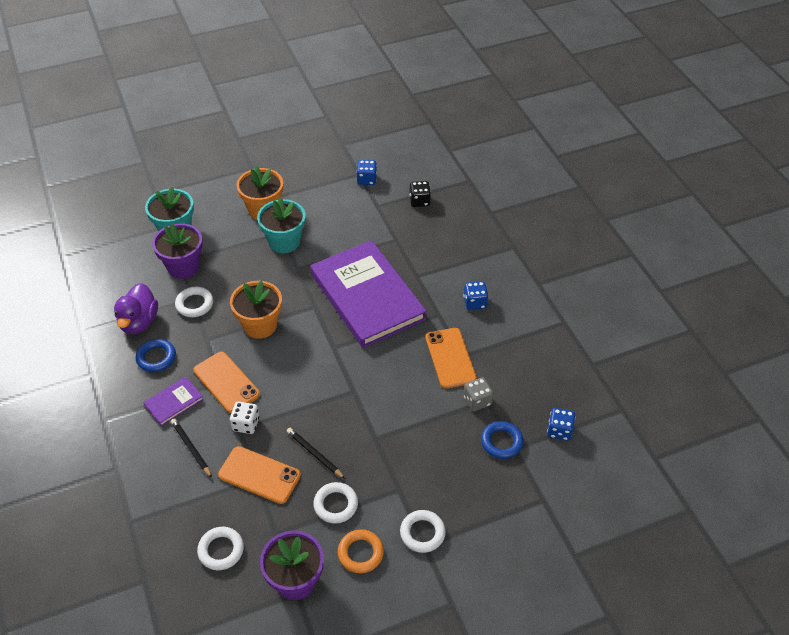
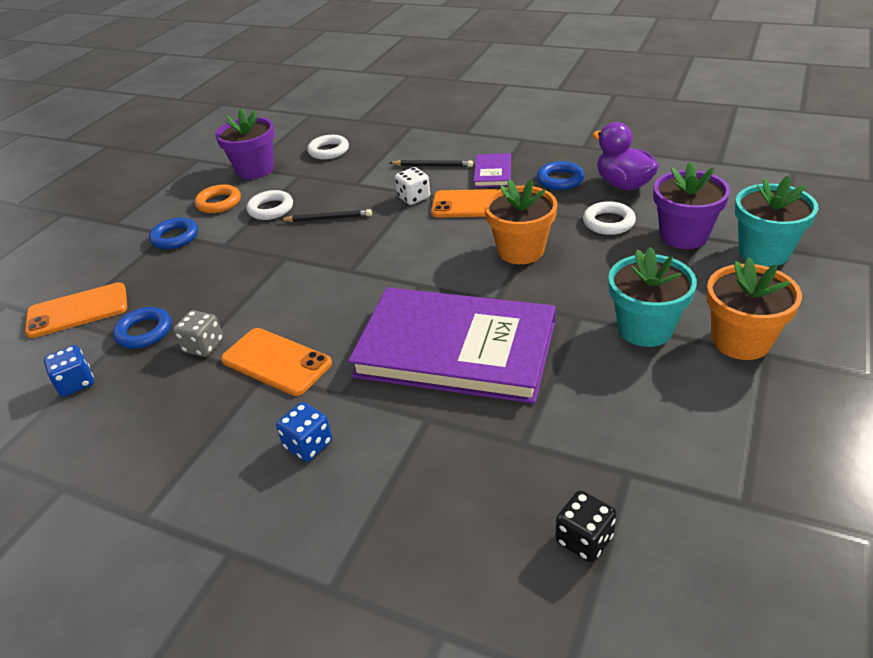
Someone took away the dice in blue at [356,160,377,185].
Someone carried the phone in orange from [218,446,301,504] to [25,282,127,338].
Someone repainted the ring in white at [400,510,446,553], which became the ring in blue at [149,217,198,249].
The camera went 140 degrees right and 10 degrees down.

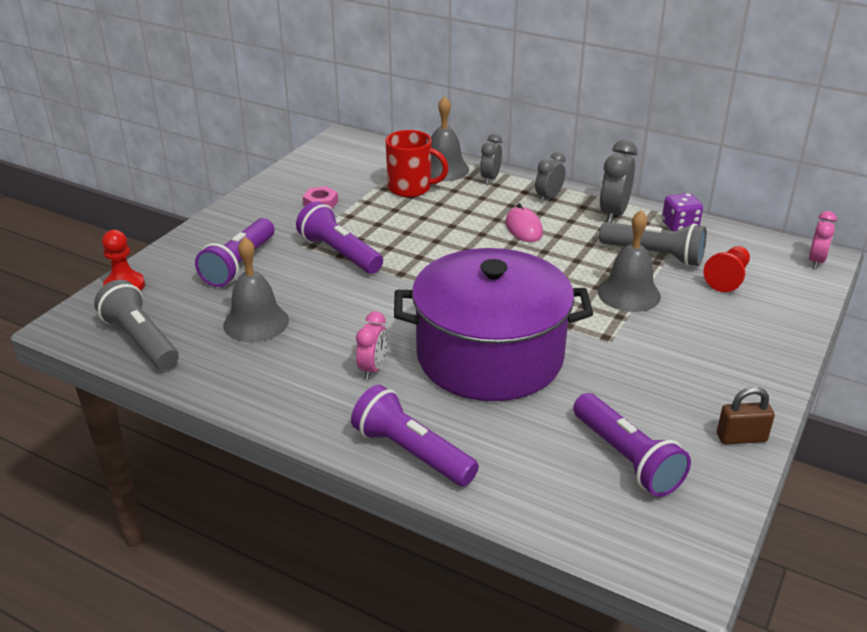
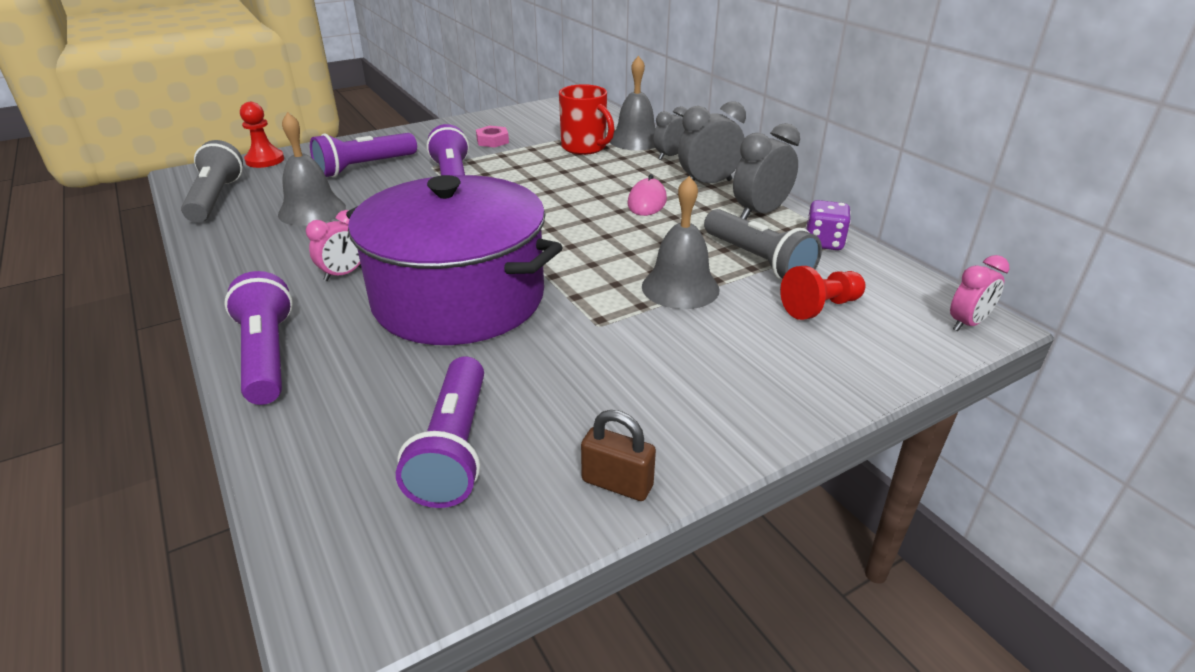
Someone scaled the clock in grey at [535,152,566,203] by 1.55.
The camera went 30 degrees right and 0 degrees up.

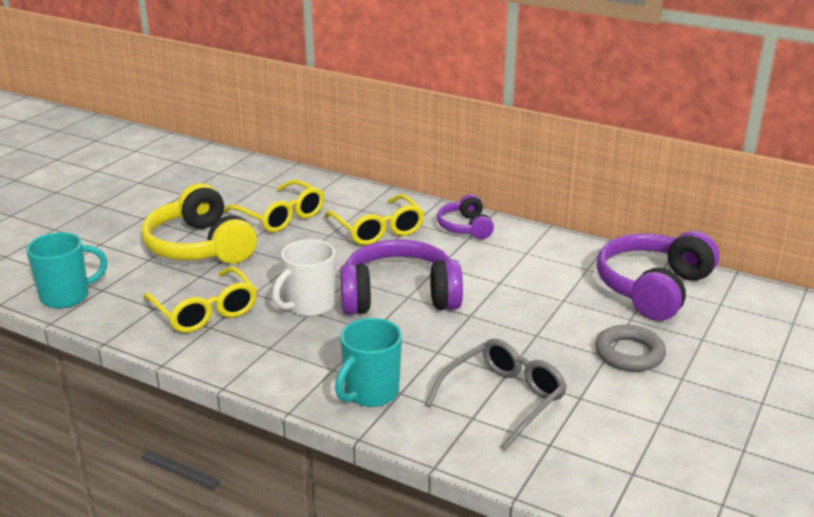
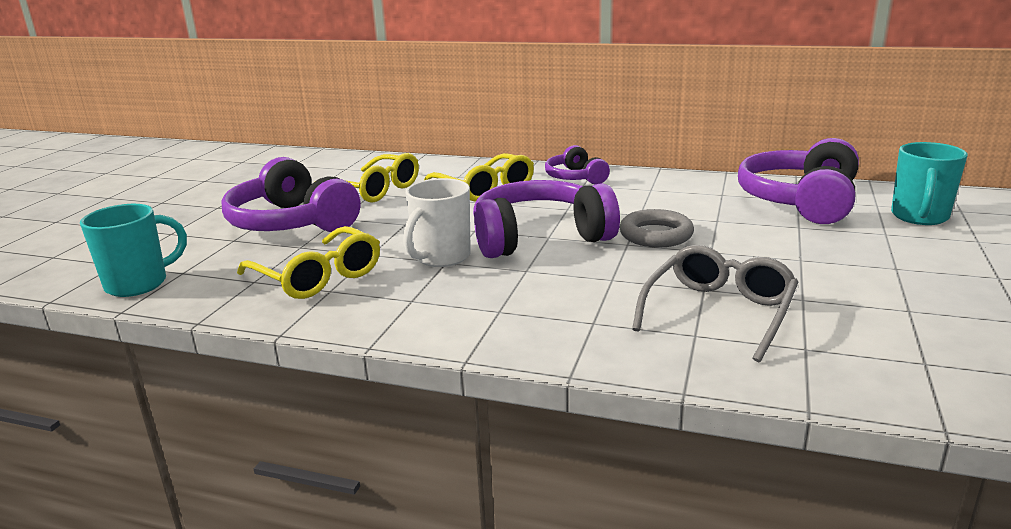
Someone repainted the headphones in yellow at [141,183,257,264], which became the headphones in purple at [222,157,361,232].
Someone carried the mug in turquoise from [335,318,402,407] to [891,142,968,225].
Someone carried the ring in grey from [595,325,666,372] to [619,209,694,247].
The camera went 10 degrees left and 5 degrees down.

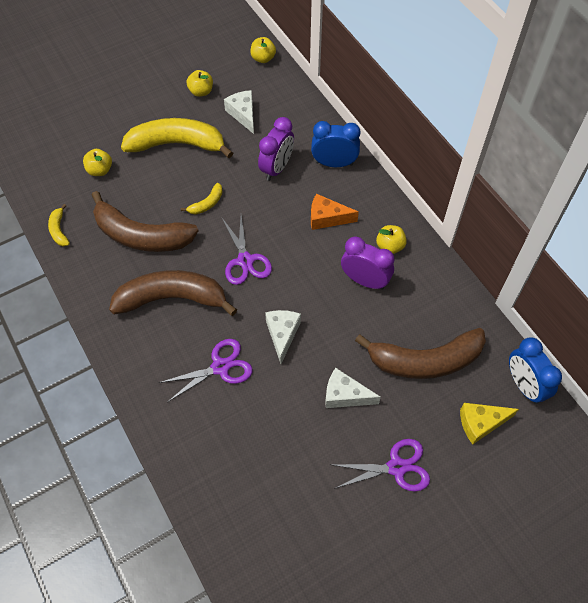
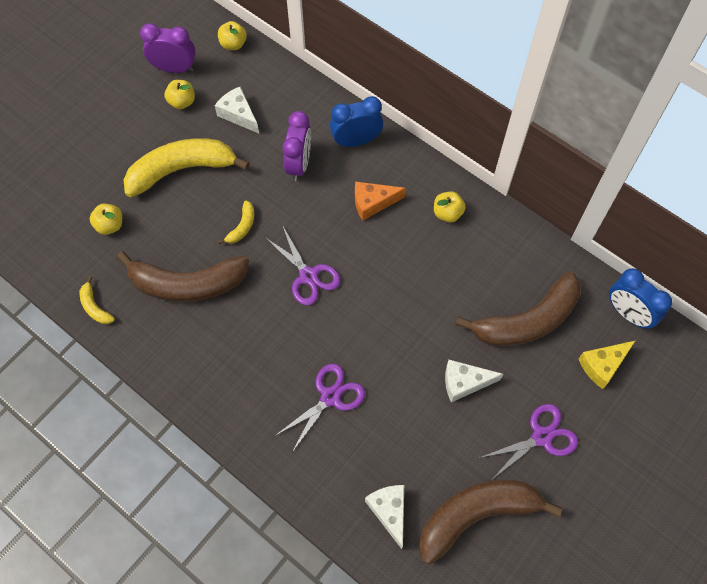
Someone carried the clock in purple from [341,236,394,290] to [140,23,196,73].
Someone carried the banana in brown from [109,270,237,316] to [419,480,562,564].
Someone carried the cheese in white from [265,310,301,364] to [365,485,404,549].
The camera went 20 degrees left and 5 degrees up.

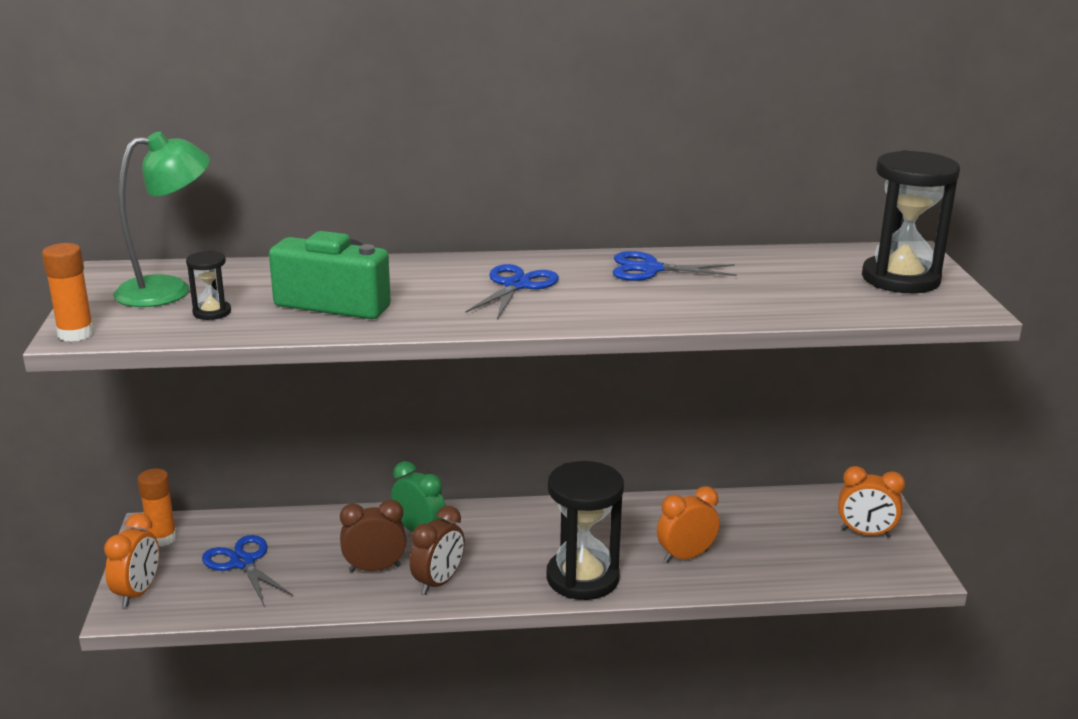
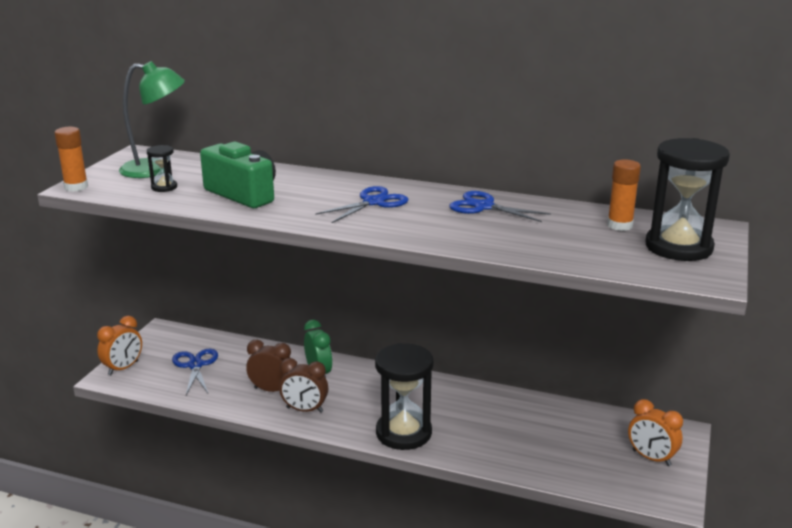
Someone carried the glue stick in orange from [137,469,177,547] to [607,159,641,231].
Someone took away the clock in orange at [657,486,720,563].
Someone rotated the clock in brown at [410,506,465,595] by 45 degrees clockwise.
The camera went 25 degrees right and 0 degrees up.

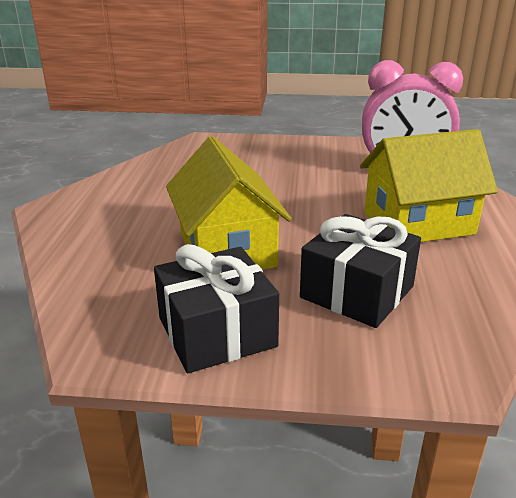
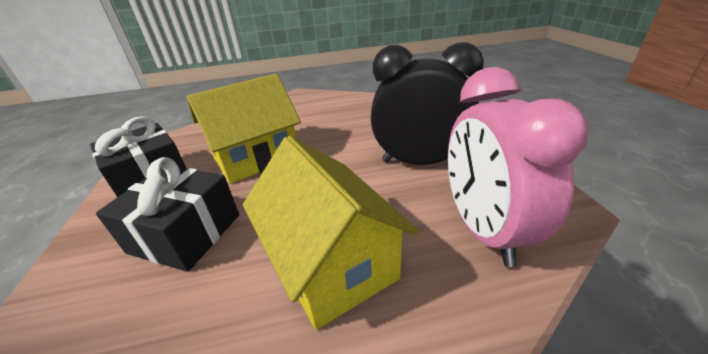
Someone put down the clock in black at [371,42,484,165].
The camera went 75 degrees right and 5 degrees up.

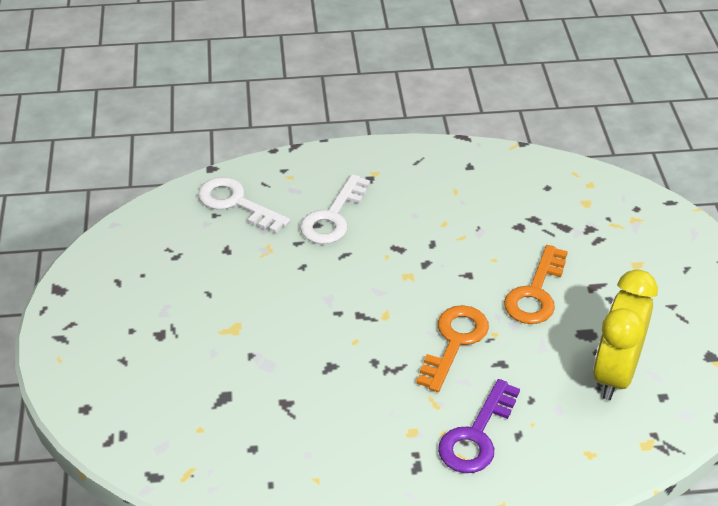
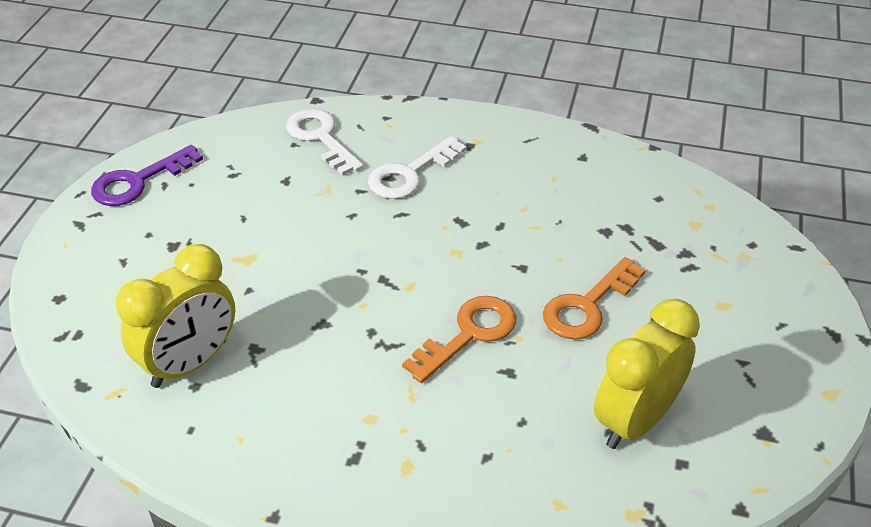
Someone carried the key in purple from [438,379,520,473] to [91,145,203,206].
Someone put down the clock in yellow at [116,244,235,388].
The camera went 20 degrees right and 0 degrees up.

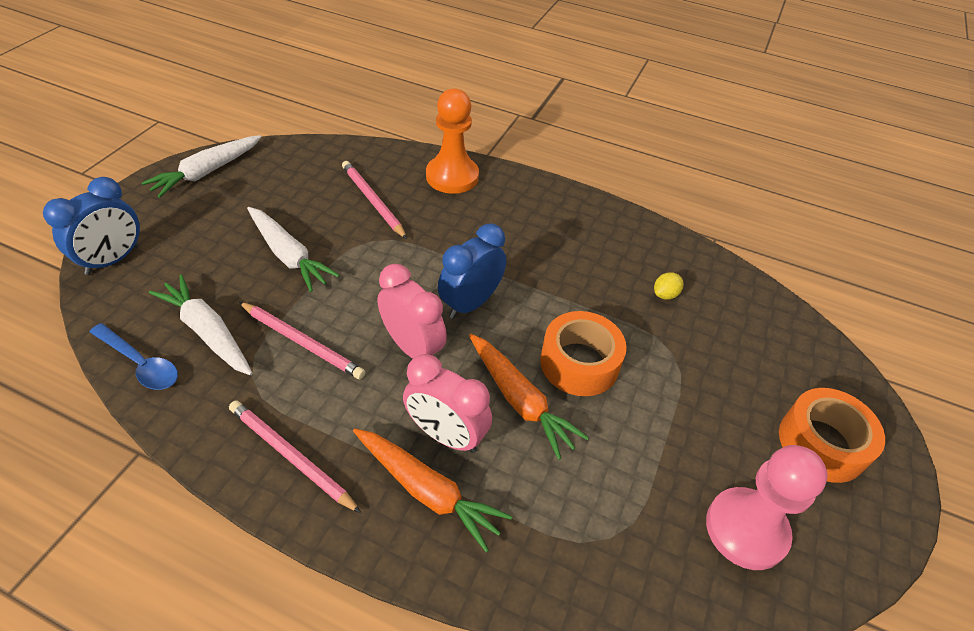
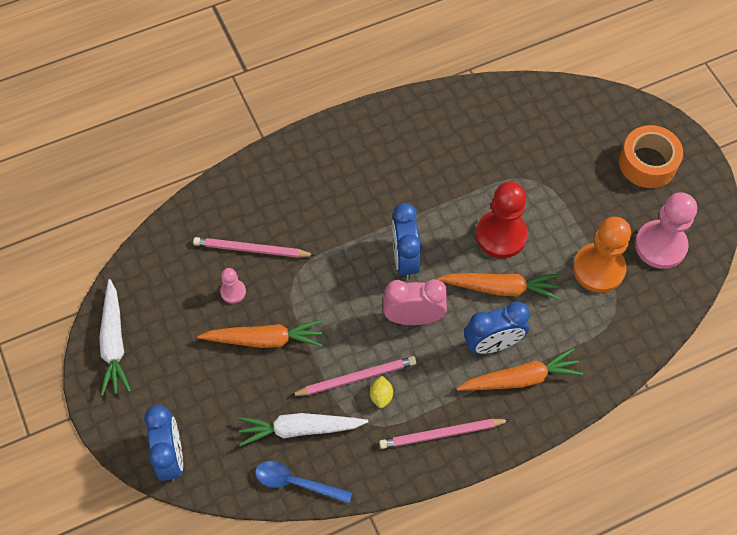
Someone carried the pawn in orange from [426,88,479,194] to [573,217,631,293].
Someone repainted the carrot in white at [247,207,340,292], which became the carrot in orange at [198,320,323,348].
Someone carried the lemon in yellow from [654,272,684,300] to [370,376,393,408].
Someone swapped the tape in orange at [540,311,627,396] for the pawn in red at [476,182,528,258].
Someone rotated the spoon in blue at [90,323,178,390] by 150 degrees counterclockwise.
Someone repainted the clock in pink at [403,354,492,453], which became the clock in blue at [464,302,530,354].
Someone put down the pawn in pink at [220,268,246,304].
The camera went 45 degrees left and 15 degrees up.

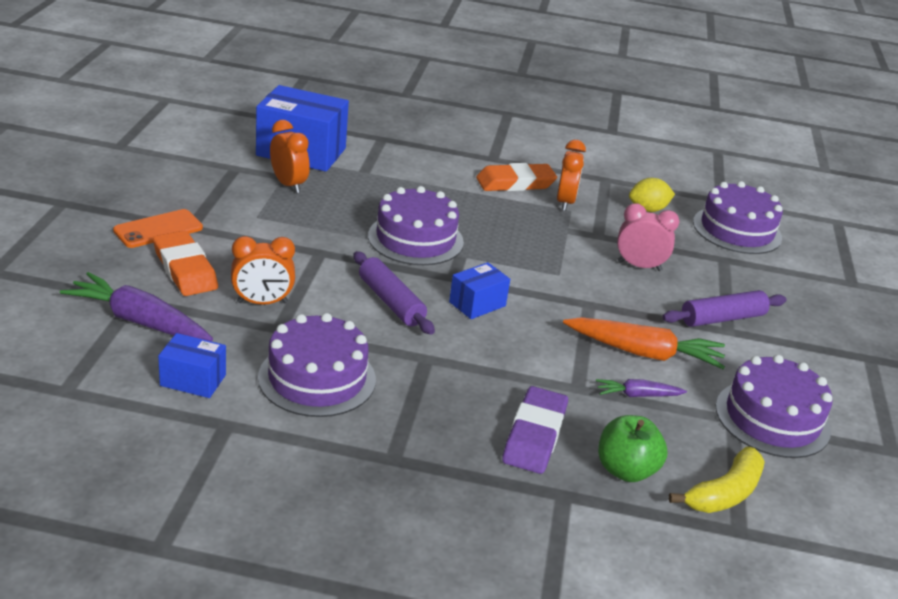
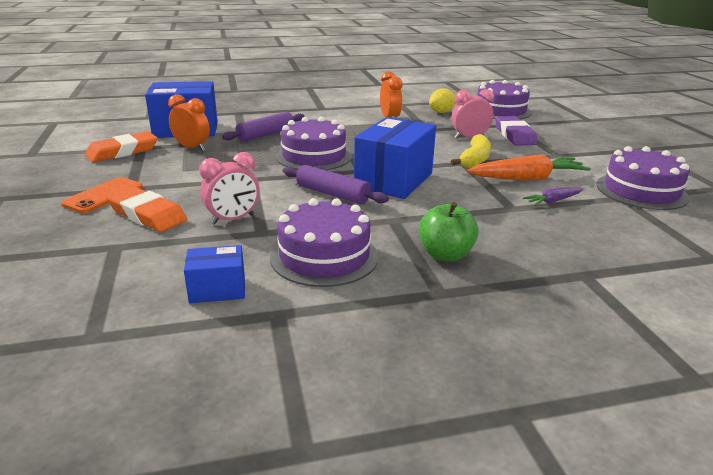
Someone carried the eraser in orange from [476,163,557,191] to [85,131,158,162].
Someone repainted the clock in orange at [231,236,295,305], which became the clock in pink at [199,152,260,225].
Someone scaled the box in blue at [449,262,510,319] by 1.95.
Someone took away the carrot in purple at [60,272,213,341].
Someone carried the rolling pin in purple from [662,290,787,327] to [222,112,304,142].
Someone carried the eraser in purple from [502,386,568,474] to [495,116,537,146].
Someone carried the apple in green from [598,415,668,482] to [419,202,479,261].
Someone carried the banana in yellow from [669,446,765,513] to [450,134,491,168].
The camera went 20 degrees left and 5 degrees down.

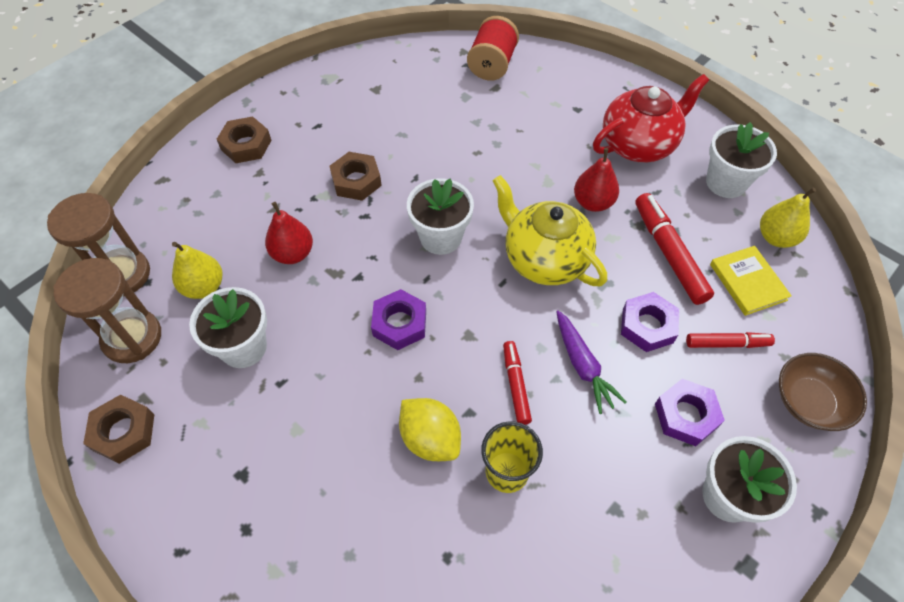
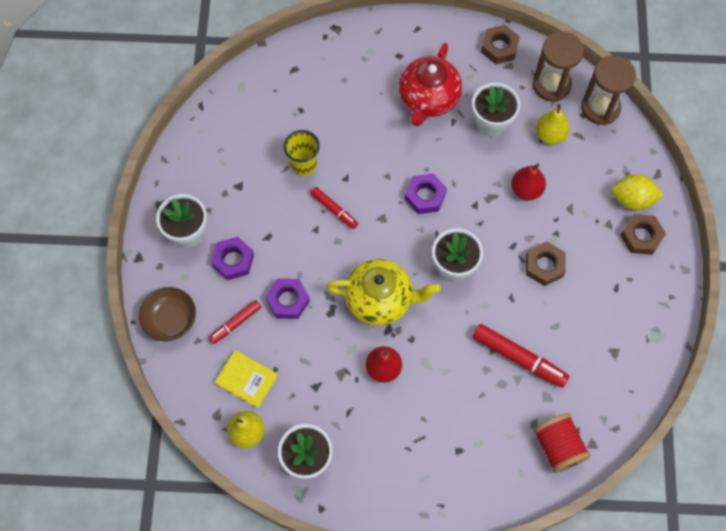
Someone carried the teapot in red from [593,74,709,162] to [399,43,462,126].
Someone carried the marker in red from [635,193,714,305] to [473,324,569,388].
Someone took away the carrot in purple at [556,310,626,414].
Someone carried the lemon in yellow from [399,398,461,461] to [612,174,664,210].
The camera went 140 degrees right and 10 degrees up.

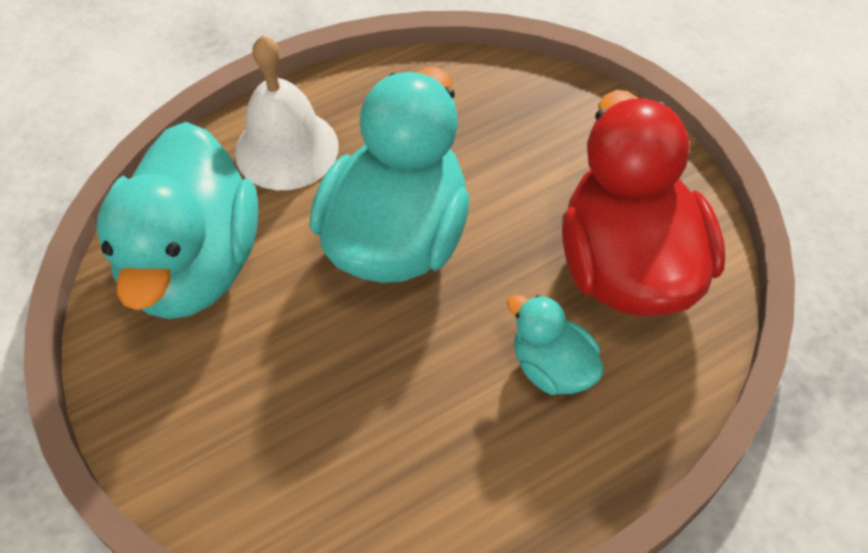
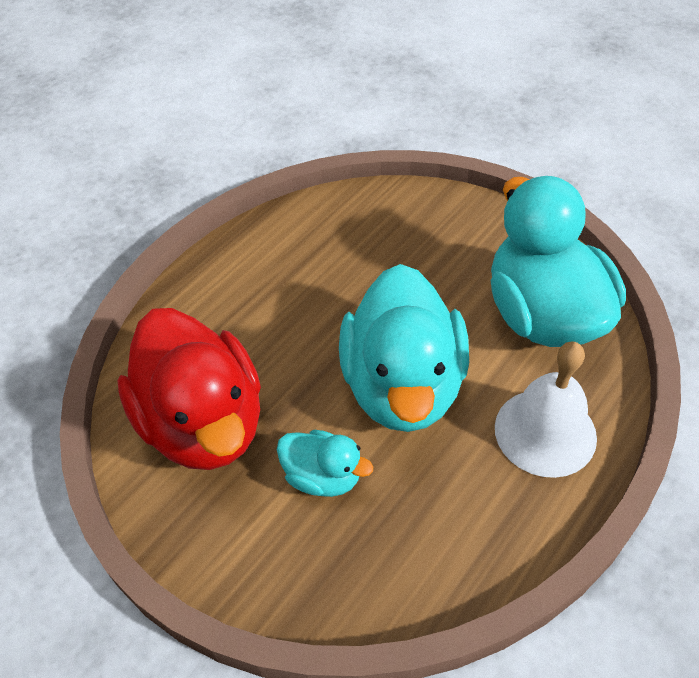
Someone carried the duck in turquoise from [507,295,604,395] to [277,430,374,497].
The camera went 160 degrees right and 5 degrees down.

